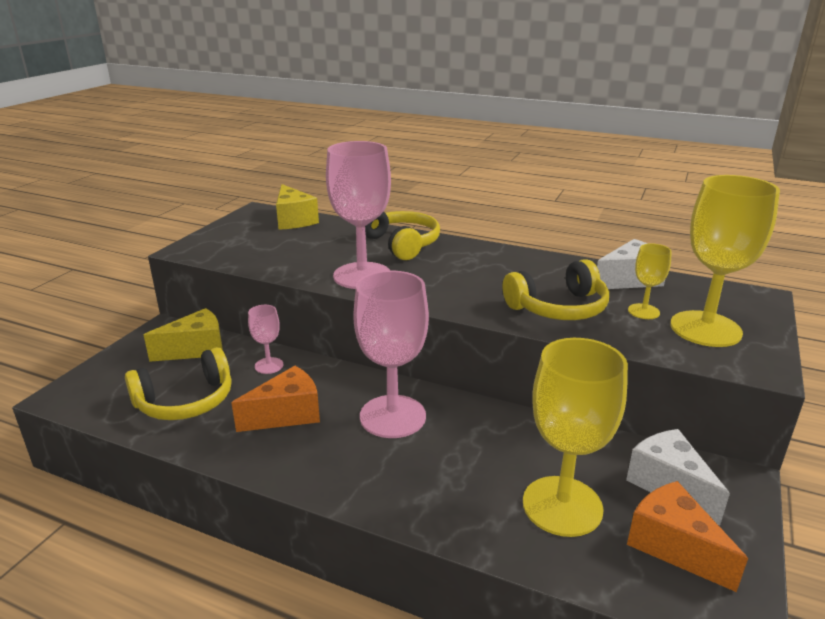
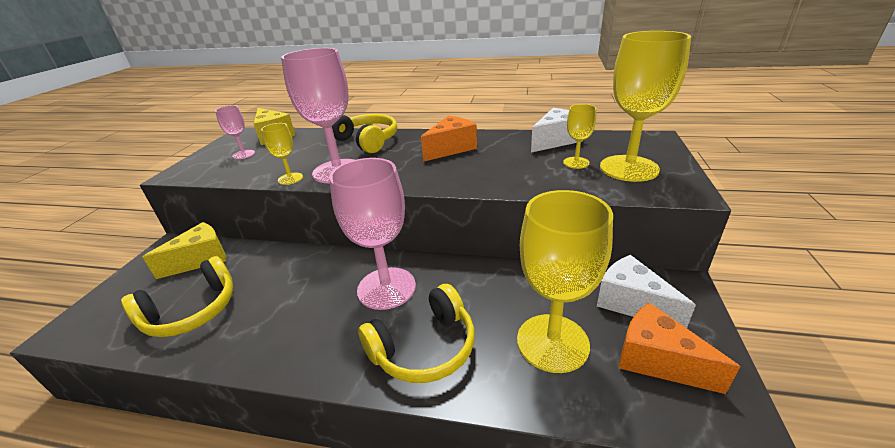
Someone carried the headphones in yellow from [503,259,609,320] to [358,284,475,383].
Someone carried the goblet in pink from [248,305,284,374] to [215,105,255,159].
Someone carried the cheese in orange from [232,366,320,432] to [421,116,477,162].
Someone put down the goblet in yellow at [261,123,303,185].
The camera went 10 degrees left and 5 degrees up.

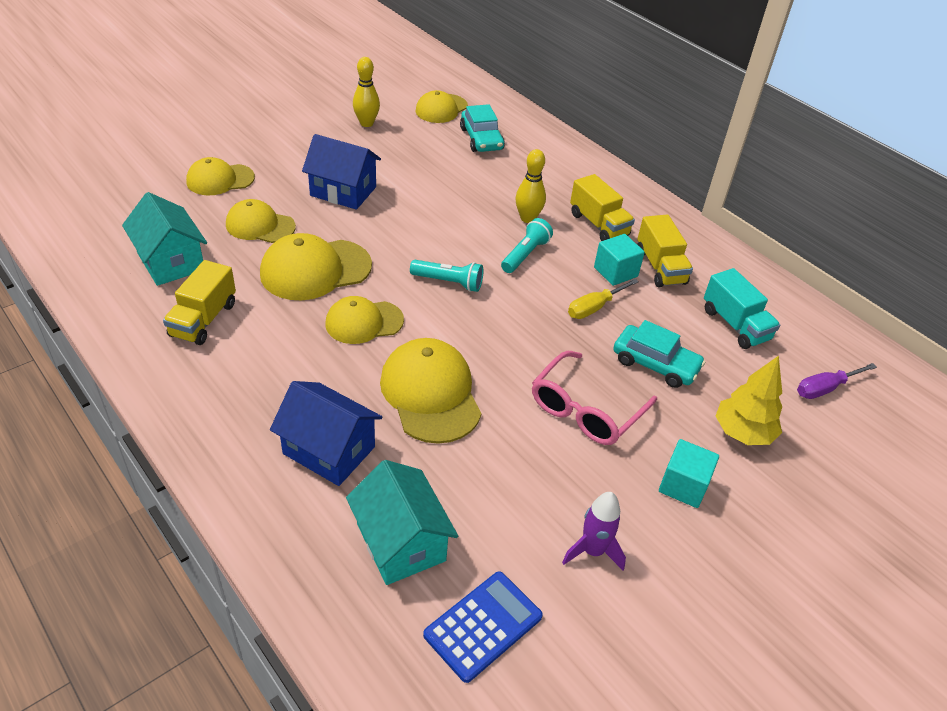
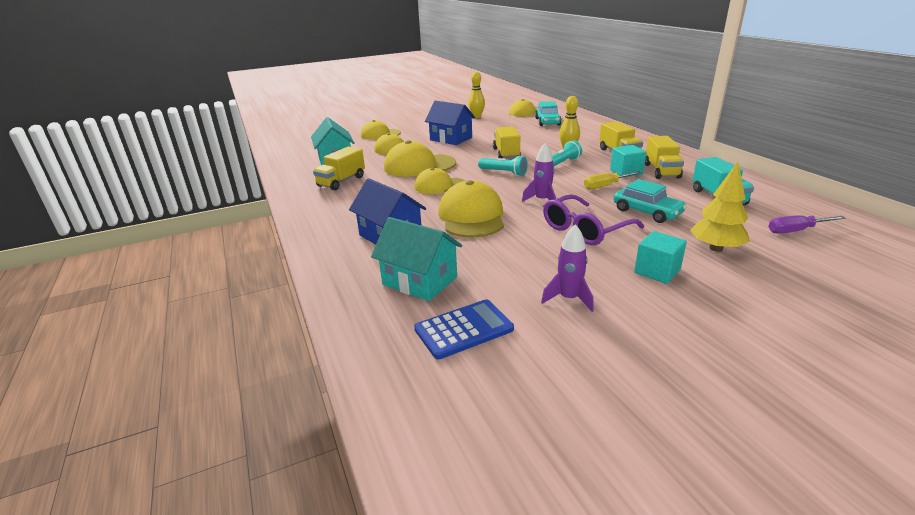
Someone repainted the glasses in pink at [532,351,657,445], which became the glasses in purple at [543,194,644,245].
Someone rotated the house in turquoise at [346,460,458,585] by 45 degrees counterclockwise.
Someone put down the truck in yellow at [493,126,521,159].
Someone put down the rocket in purple at [522,143,556,202].
The camera went 20 degrees right and 15 degrees down.

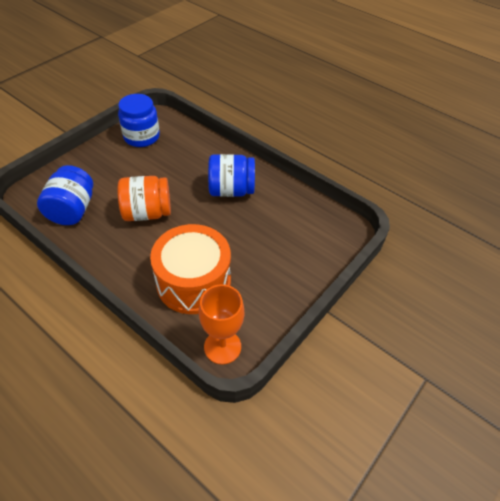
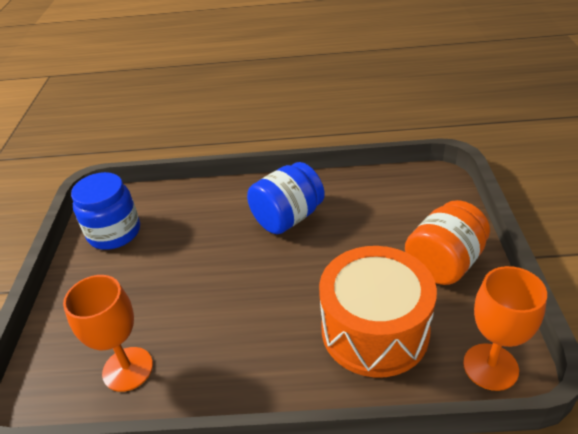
Someone swapped the jar in blue at [37,165,93,225] for the goblet in orange at [63,275,153,392].
Someone carried the jar in orange from [117,176,171,221] to [405,200,490,285].
The camera went 35 degrees left and 10 degrees down.

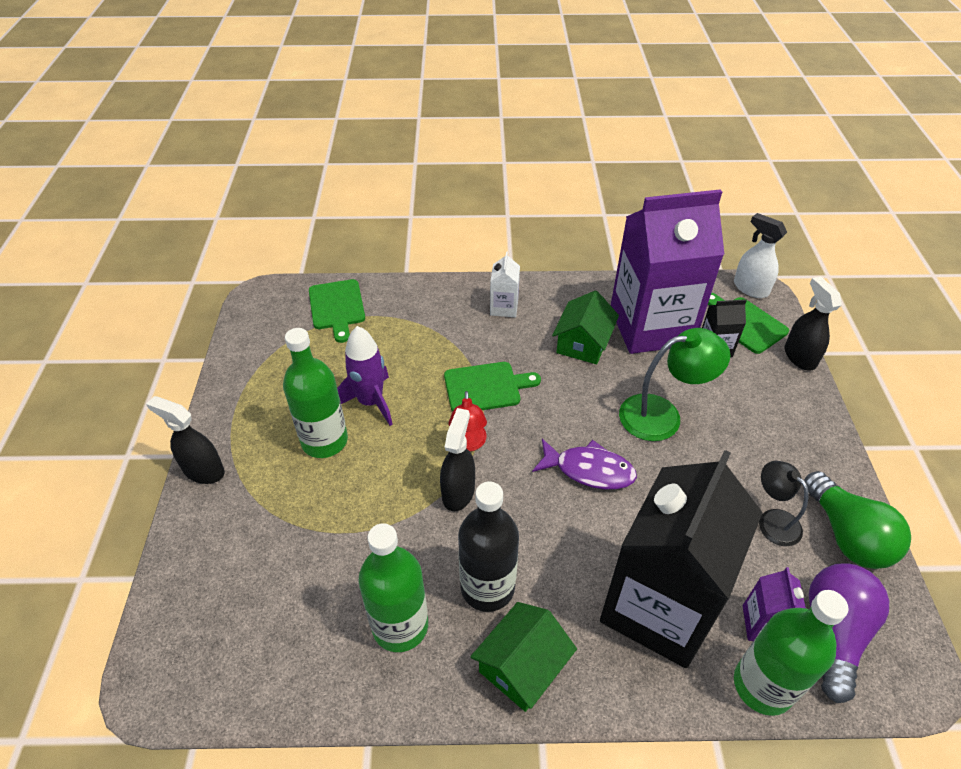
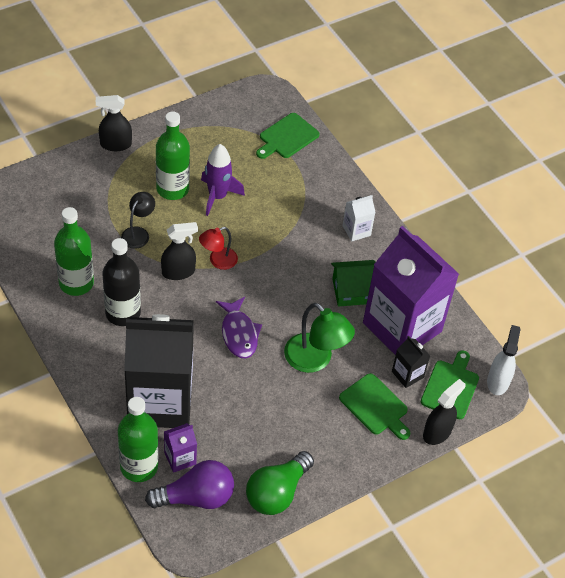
Someone carried the cutting board in green from [444,362,541,412] to [339,373,410,440].
Someone rotated the spray bottle in black at [146,396,225,484] by 90 degrees counterclockwise.
Someone carried the lamp in black from [759,461,809,546] to [121,192,155,249].
Someone took away the house in green at [470,602,577,712].
The camera went 55 degrees right and 5 degrees up.

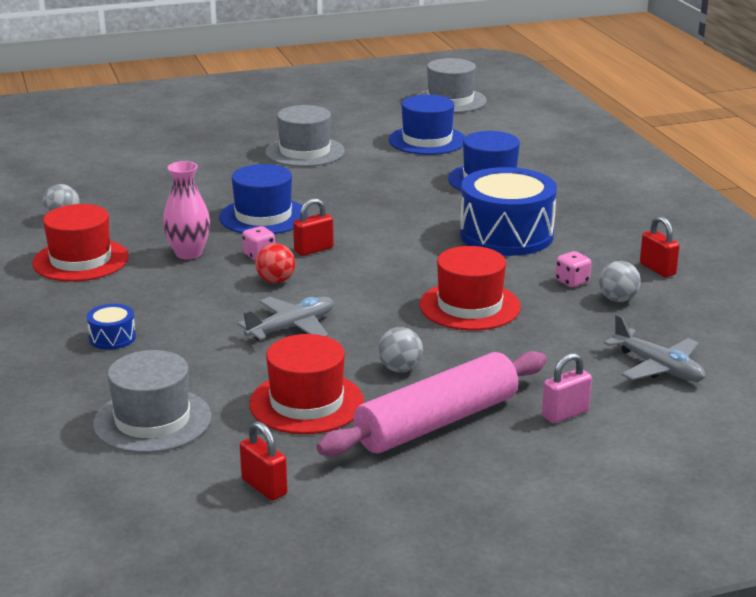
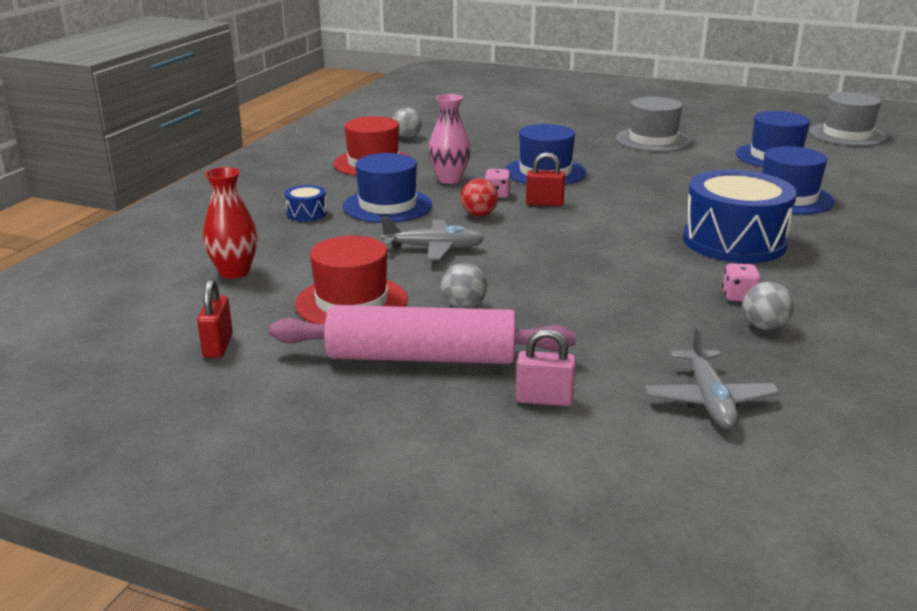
Someone took away the padlock in red at [640,216,680,277].
Someone took away the hat in red at [420,246,521,330].
Someone swapped the hat in grey at [93,350,212,453] for the vase in red at [203,167,258,279].
Someone put down the hat in blue at [343,153,432,223].
The camera went 40 degrees right and 0 degrees up.

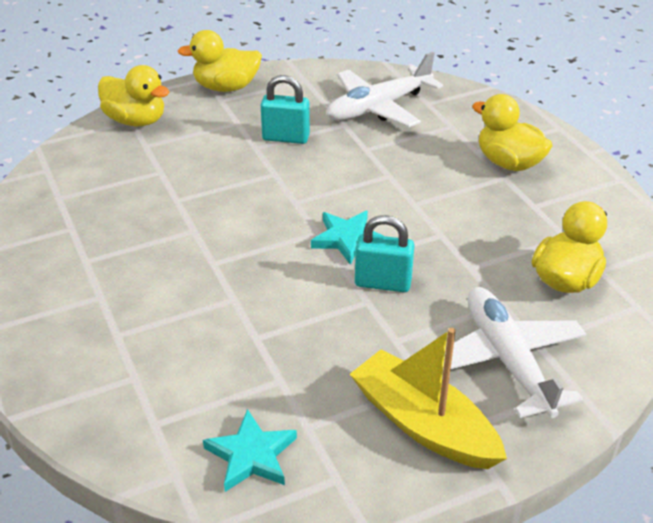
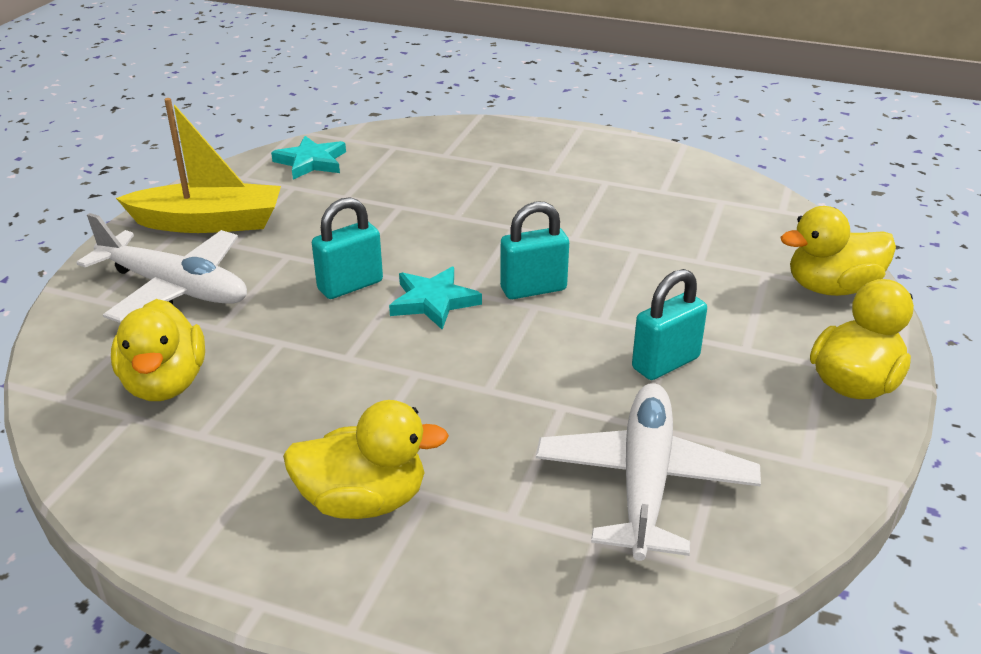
Someone put down the padlock in turquoise at [500,202,569,299].
The camera went 135 degrees right and 5 degrees down.

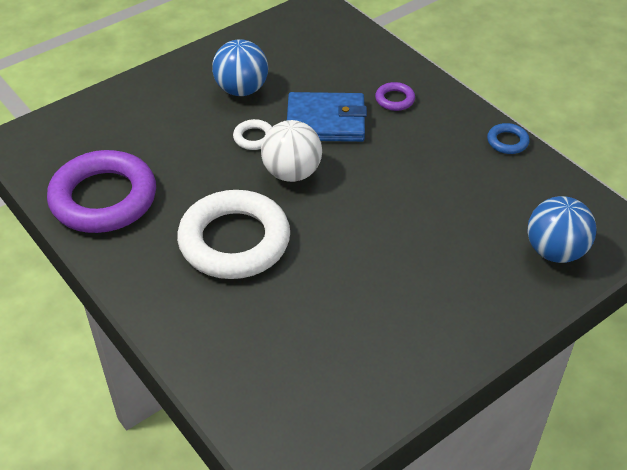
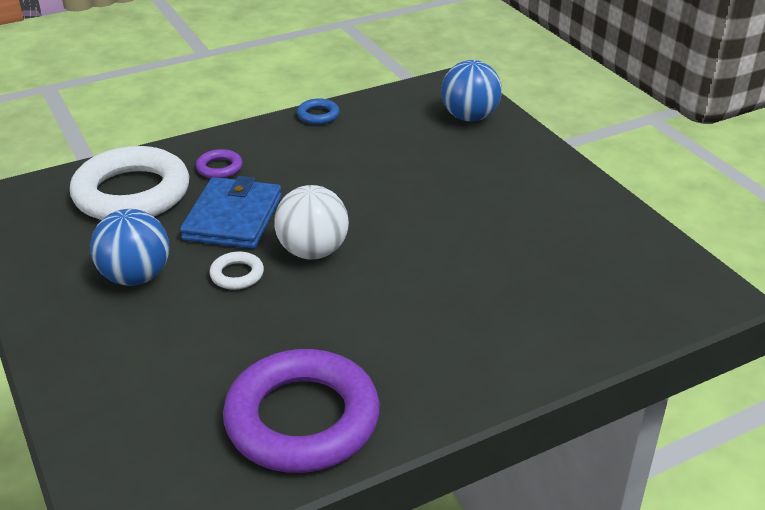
Someone carried the ring in white from [177,190,290,279] to [70,146,189,220].
The camera went 80 degrees left and 10 degrees down.

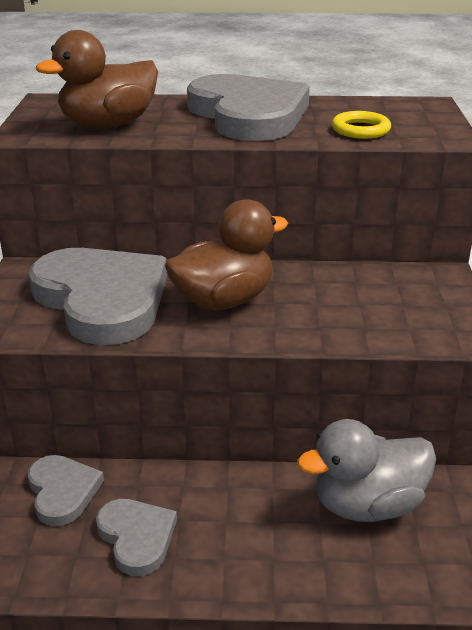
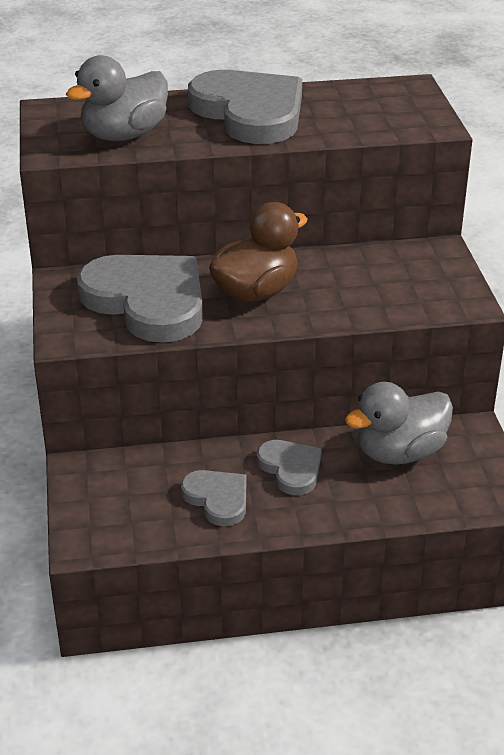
Someone repainted the duck in brown at [36,30,158,128], which became the duck in grey at [66,55,168,141].
Someone took away the ring in yellow at [332,111,391,139].
Someone carried the heart in grey from [28,455,104,526] to [257,440,322,495].
The camera went 10 degrees left and 5 degrees up.

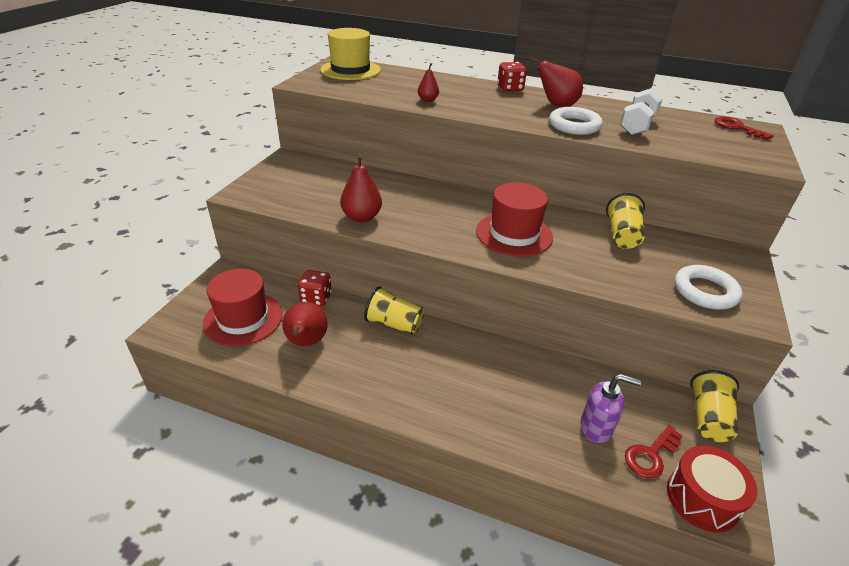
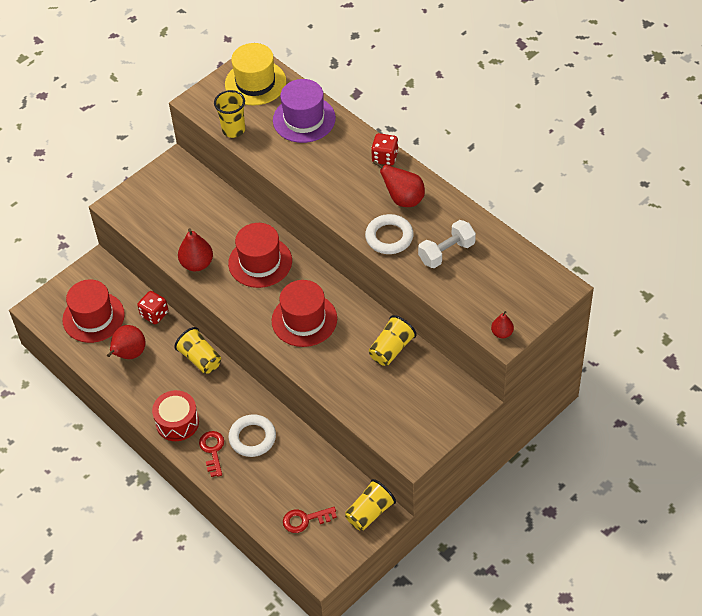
Someone carried the pear in red from [418,63,439,102] to [491,311,514,338].
Someone carried the key in red from [714,116,774,140] to [199,431,224,477].
Someone carried the ring in white from [675,265,743,310] to [228,414,276,457].
Someone took away the soap dispenser in purple at [580,374,642,443].
Someone carried the drum in red from [667,445,757,533] to [152,390,199,441].
Someone put down the hat in purple at [273,79,336,143].
Someone put down the cup in yellow at [214,90,245,138].
Someone put down the hat in red at [228,223,292,288].
The camera went 30 degrees right and 15 degrees up.

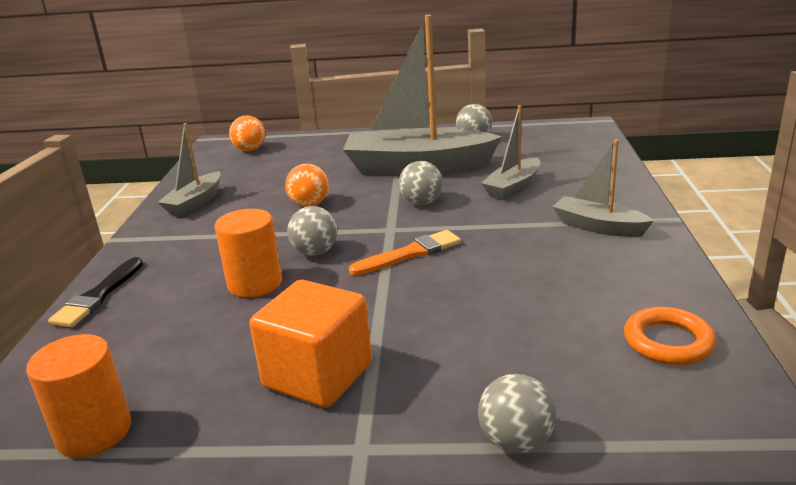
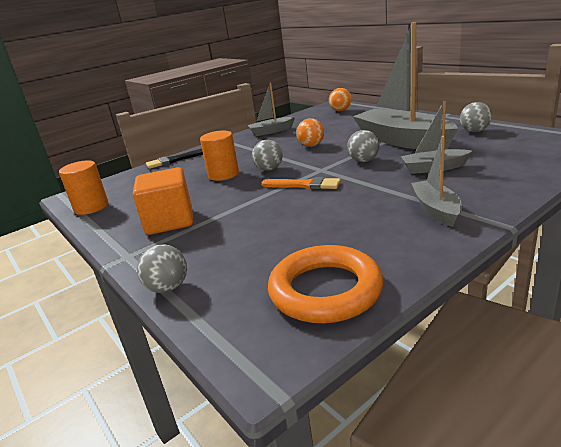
Someone scaled the ring in orange at [624,307,716,365] by 1.63.
The camera went 50 degrees right and 0 degrees up.

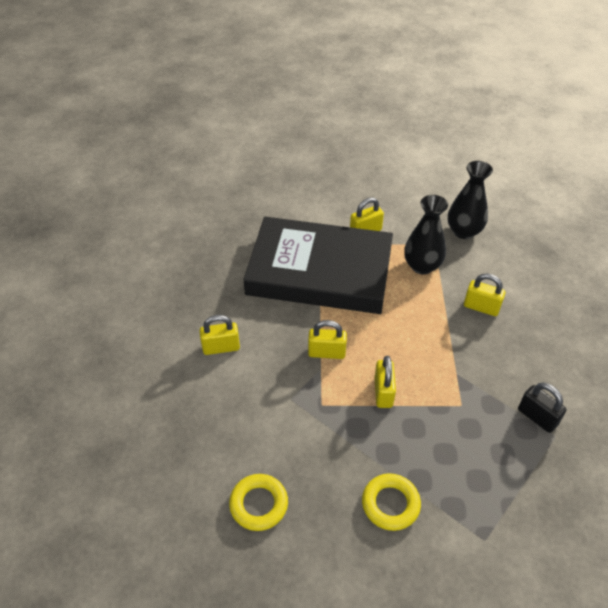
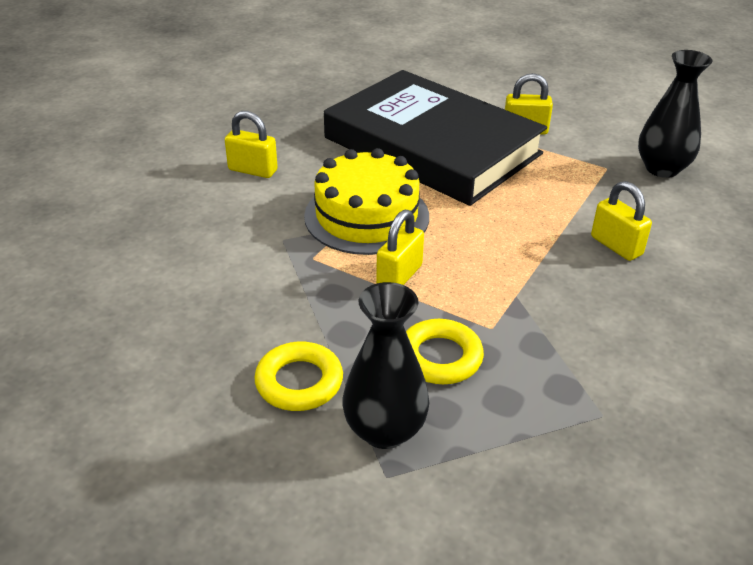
Someone carried the vase in black from [404,195,448,274] to [342,282,429,449].
Someone swapped the padlock in yellow at [308,320,347,359] for the cake in yellow at [304,148,429,255].
Someone took away the padlock in black at [518,383,567,433].
Someone carried the ring in yellow from [229,474,288,531] to [406,319,484,384].
The camera went 30 degrees right and 10 degrees down.

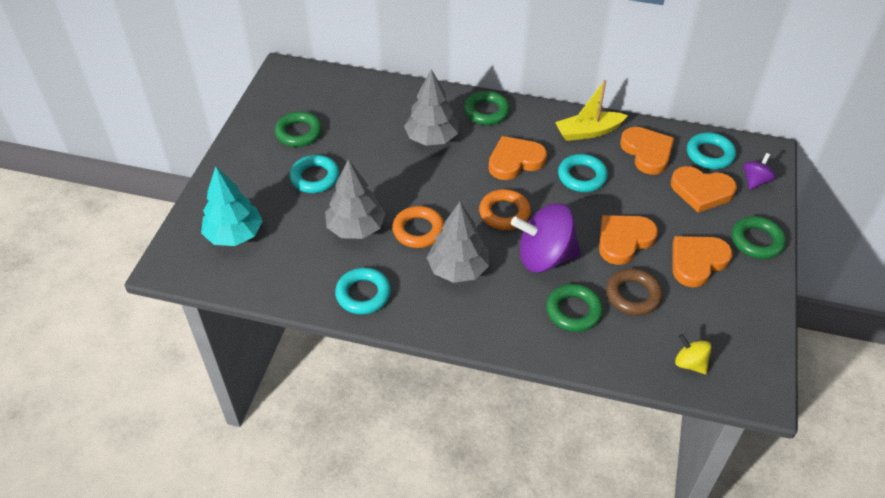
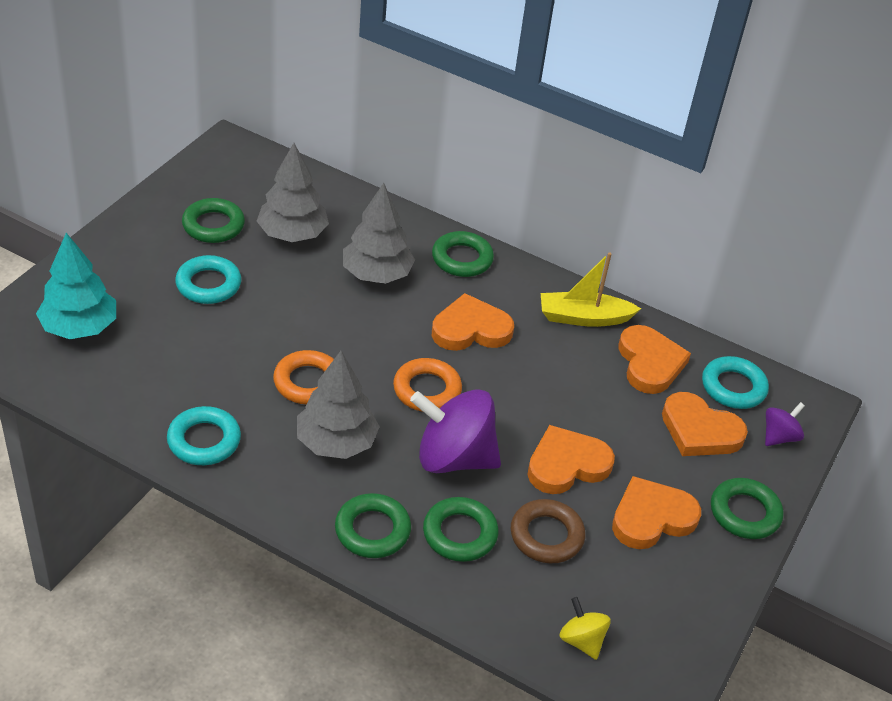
Someone took away the ring in turquoise at [558,154,608,192].
Someone carried the tree in grey from [325,159,386,239] to [257,143,329,242].
Someone put down the ring in green at [335,493,411,558].
The camera went 10 degrees right and 5 degrees down.

